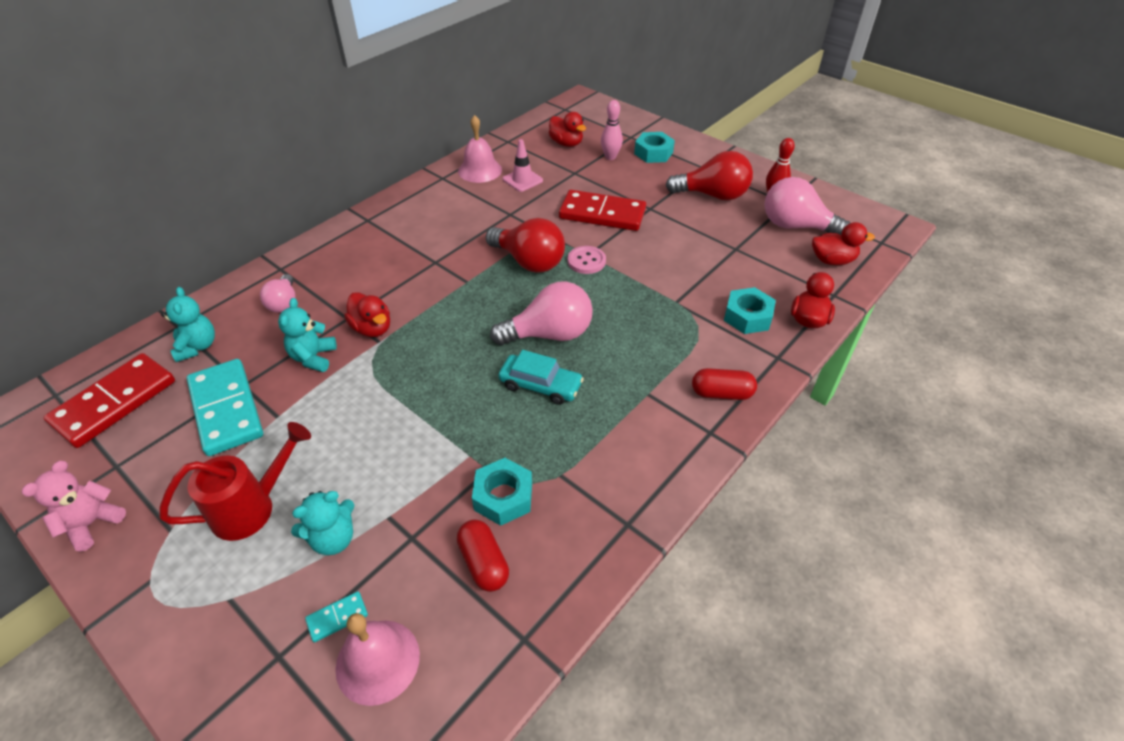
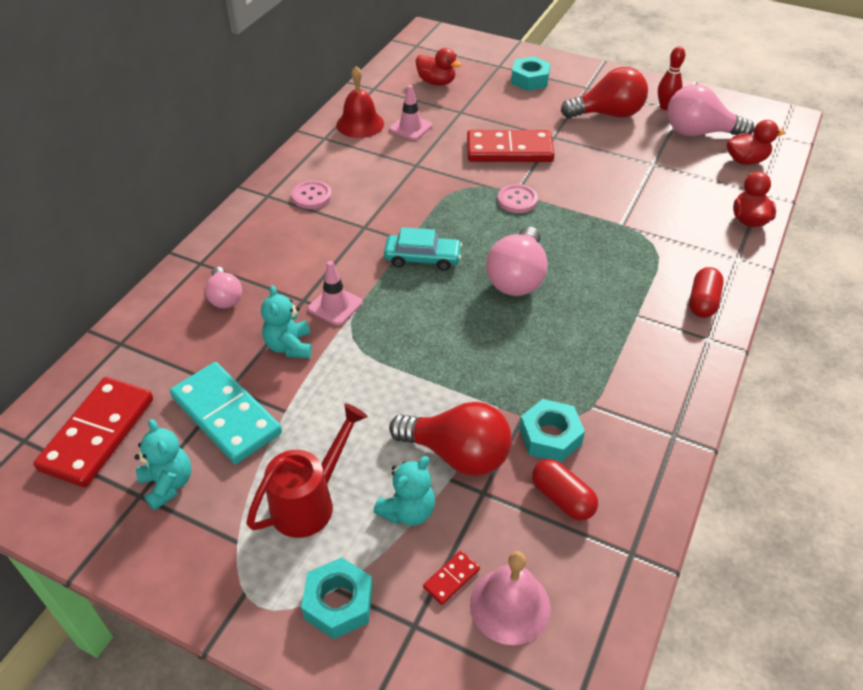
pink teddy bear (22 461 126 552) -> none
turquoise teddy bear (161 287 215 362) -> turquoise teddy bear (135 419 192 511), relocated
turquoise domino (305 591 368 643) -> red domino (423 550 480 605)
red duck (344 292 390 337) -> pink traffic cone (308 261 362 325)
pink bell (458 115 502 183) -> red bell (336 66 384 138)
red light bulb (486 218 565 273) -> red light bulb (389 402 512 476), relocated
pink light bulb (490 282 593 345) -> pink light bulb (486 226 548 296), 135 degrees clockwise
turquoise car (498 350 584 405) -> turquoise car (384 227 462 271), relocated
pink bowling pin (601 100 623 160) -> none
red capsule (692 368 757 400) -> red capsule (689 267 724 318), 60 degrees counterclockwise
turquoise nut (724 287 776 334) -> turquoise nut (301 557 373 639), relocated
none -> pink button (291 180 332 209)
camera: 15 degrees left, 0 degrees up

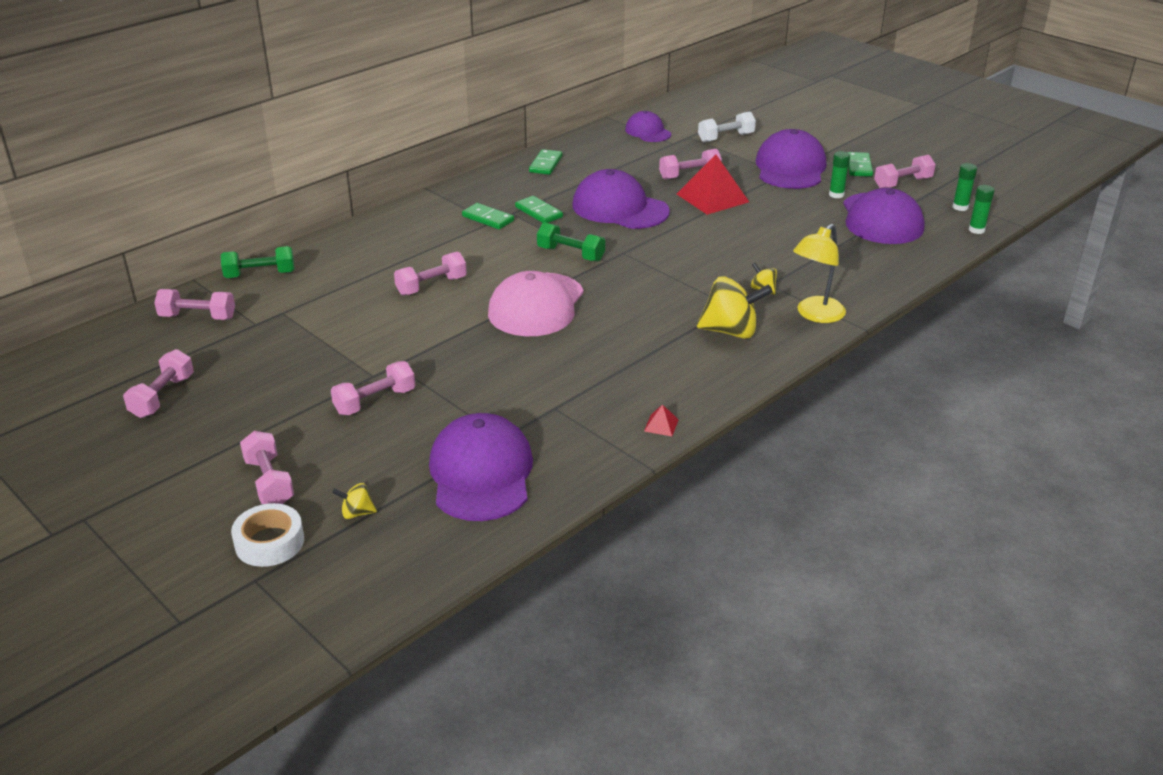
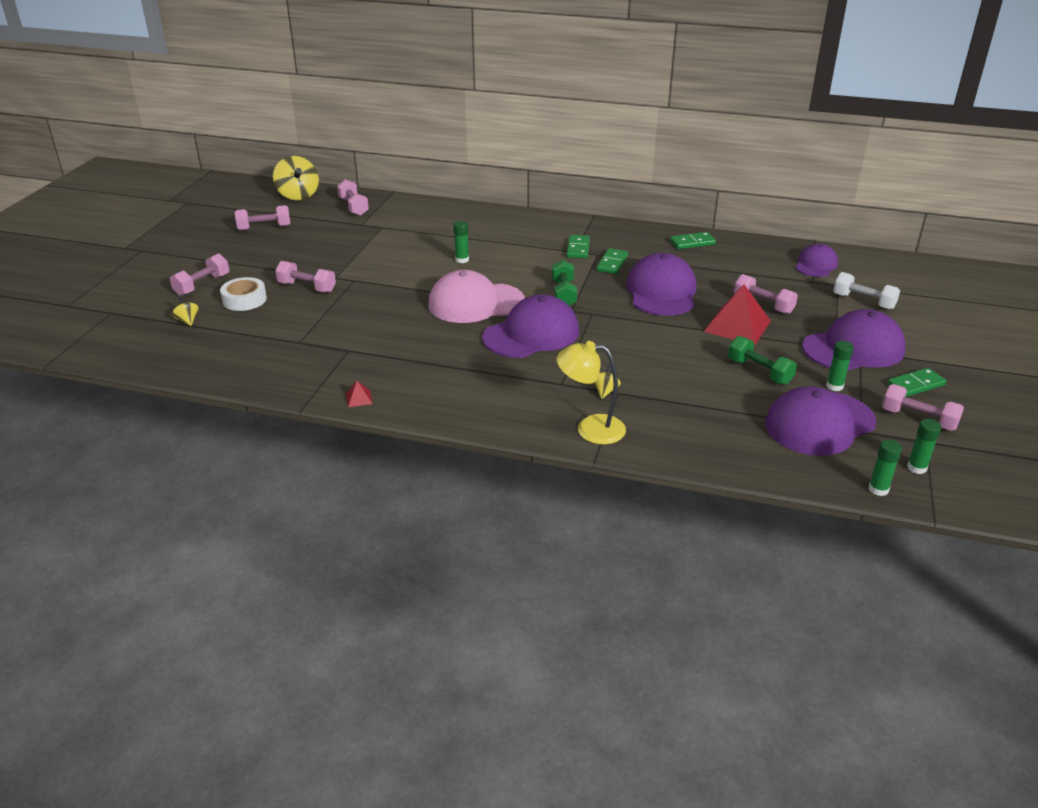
green dumbbell (221 246 295 278) -> green dumbbell (728 336 797 385), relocated
white tape (231 503 304 567) -> white tape (220 277 267 311), relocated
pink dumbbell (394 251 467 296) -> green glue stick (454 221 469 263)
purple cap (429 413 533 521) -> purple cap (482 294 579 358), relocated
yellow spinning top (697 276 773 339) -> yellow spinning top (273 156 319 200), relocated
camera: 60 degrees right, 0 degrees up

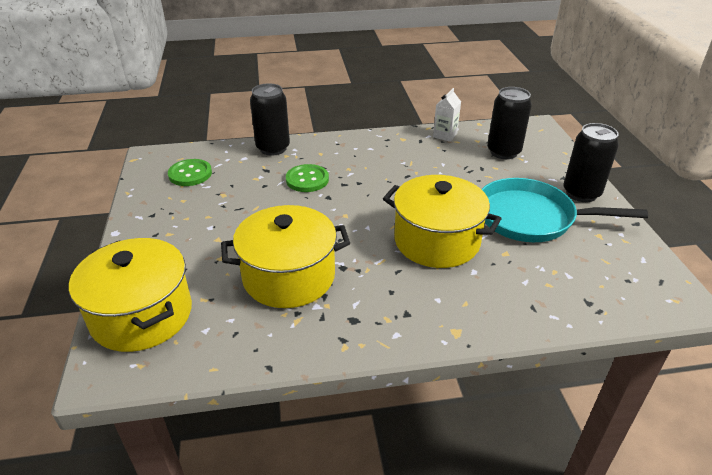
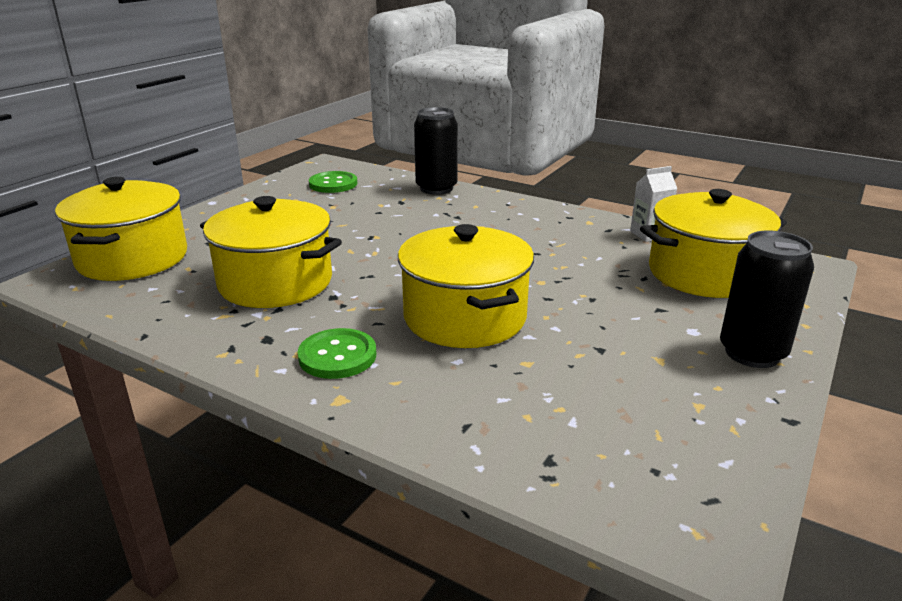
green button (286 164 329 192) -> green button (298 328 376 379), relocated
turquoise pan (481 178 648 242) -> none
black can (487 87 532 159) -> yellow pot (640 189 787 298)
camera: 40 degrees right, 10 degrees down

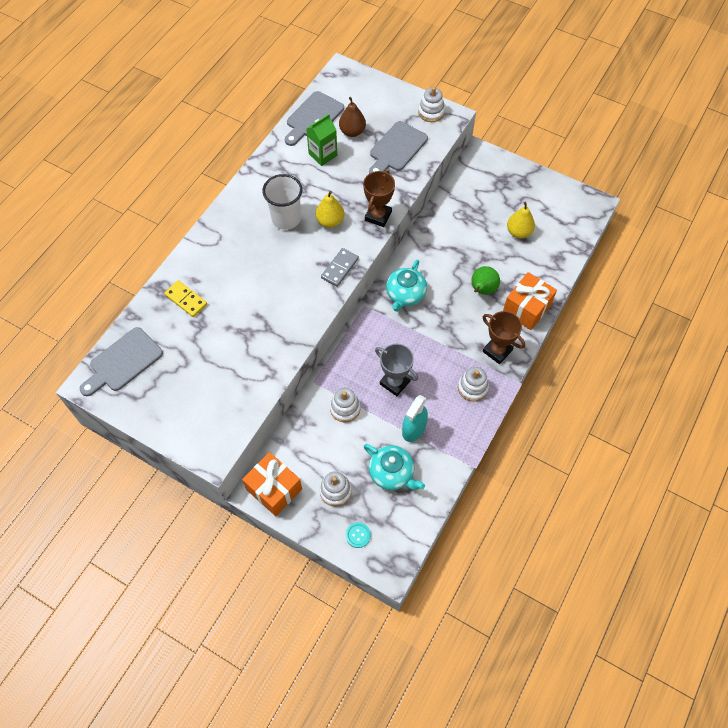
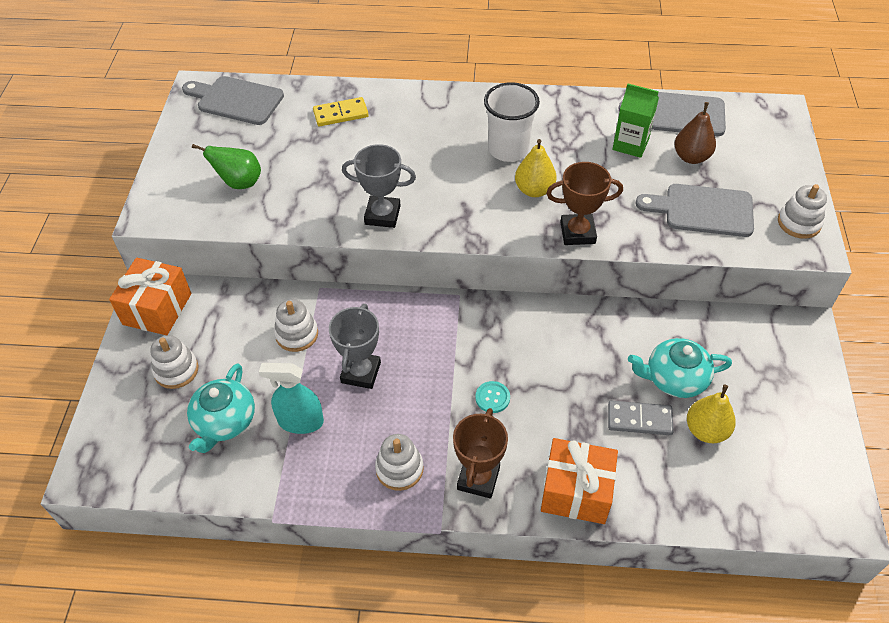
yellow domino (164 280 207 317) -> yellow domino (313 97 369 126), 60 degrees clockwise
grey domino (321 248 359 287) -> grey domino (608 400 674 435), relocated
turquoise button (345 522 371 548) -> turquoise button (475 381 510 413), relocated
turquoise teapot (386 259 427 312) -> turquoise teapot (628 338 732 398), relocated
green pear (472 266 500 295) -> green pear (192 144 261 189), relocated
none -> grey trophy (342 144 416 228)
camera: 65 degrees right, 10 degrees down

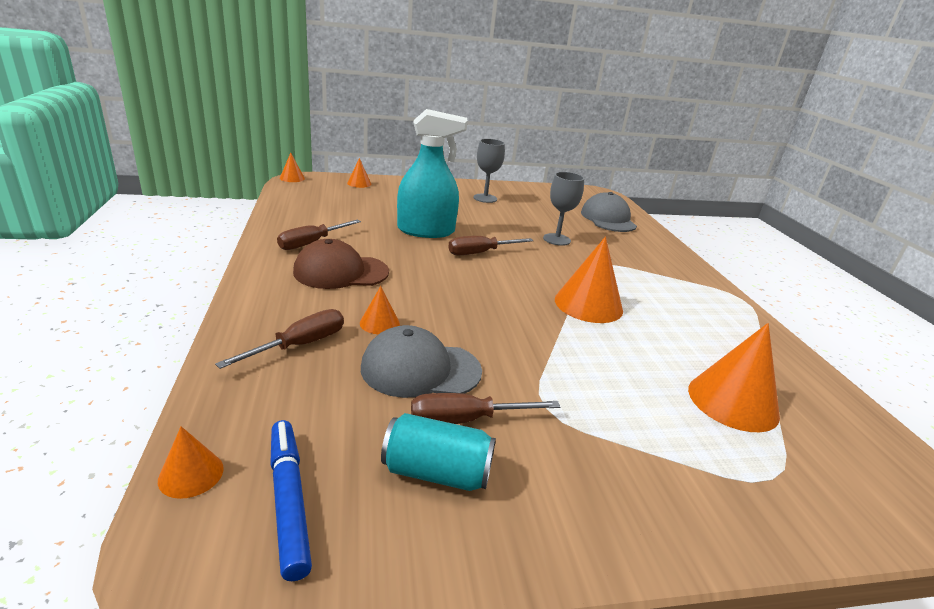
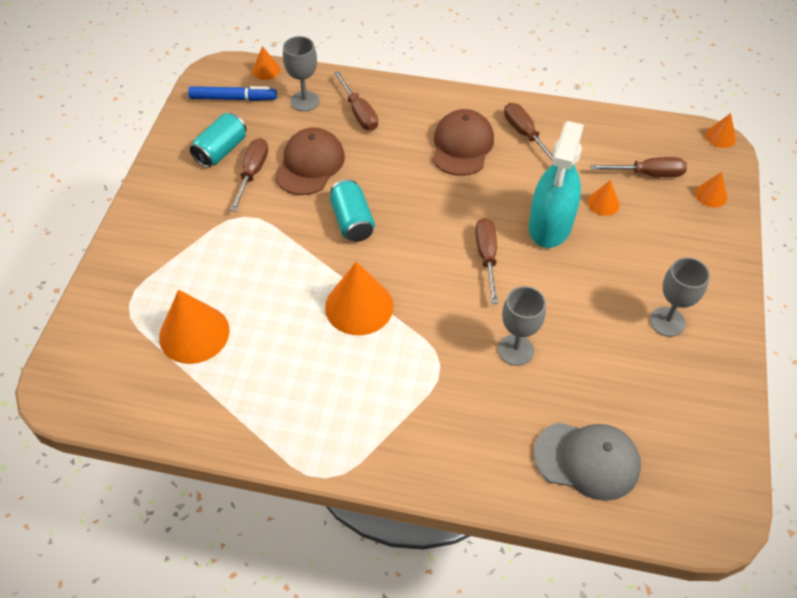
orange cone (360 286 400 334) -> orange cone (587 180 619 216), relocated
grey cap (361 325 482 398) -> brown cap (274 128 345 195)
none -> grey goblet (283 36 319 112)
none -> turquoise can (330 179 375 242)
none -> brown screwdriver (590 157 687 177)
camera: 115 degrees right, 25 degrees up

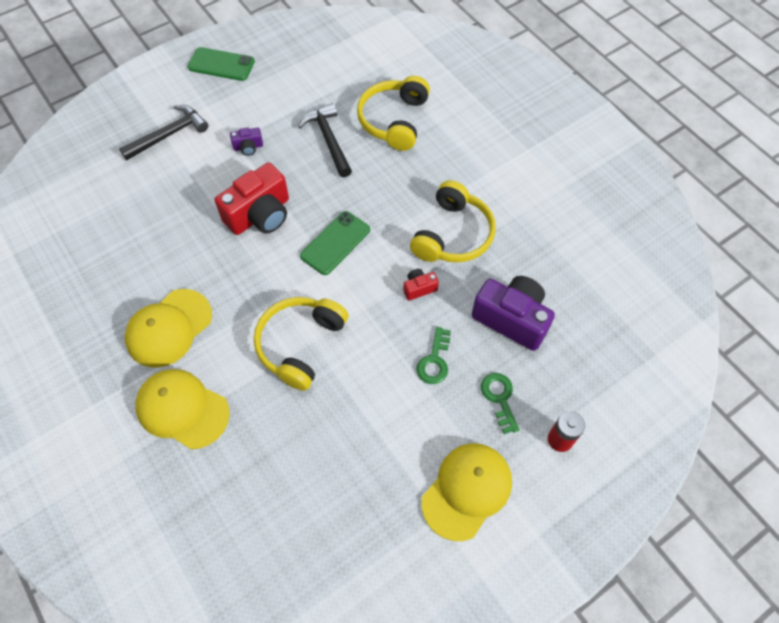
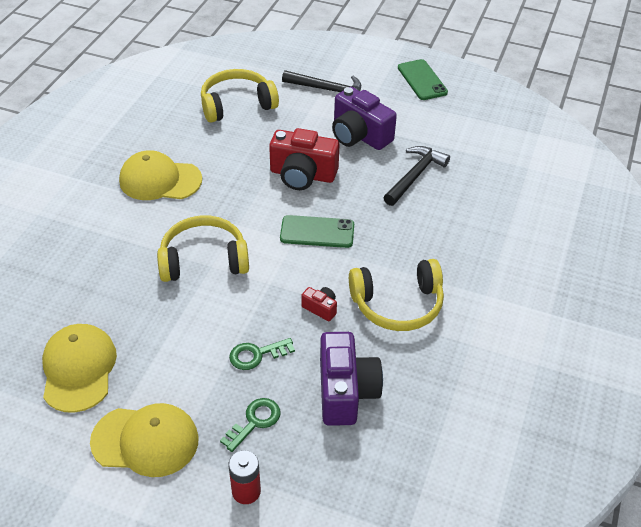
yellow cap (135 369 230 450) -> yellow cap (42 324 117 413), relocated
purple camera (230 128 263 156) -> purple camera (332 87 397 150), x2.18
yellow headphones (357 76 430 151) -> yellow headphones (201 69 279 123), relocated
camera: 55 degrees right, 15 degrees down

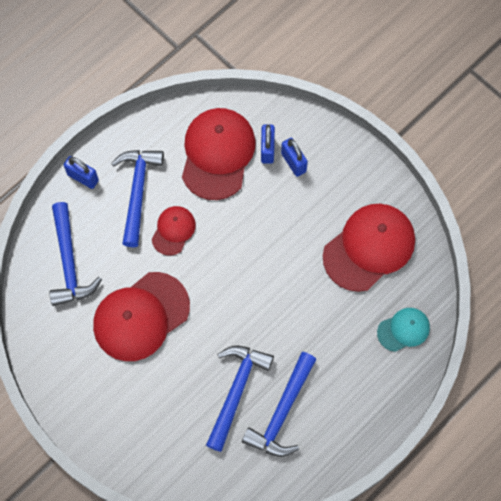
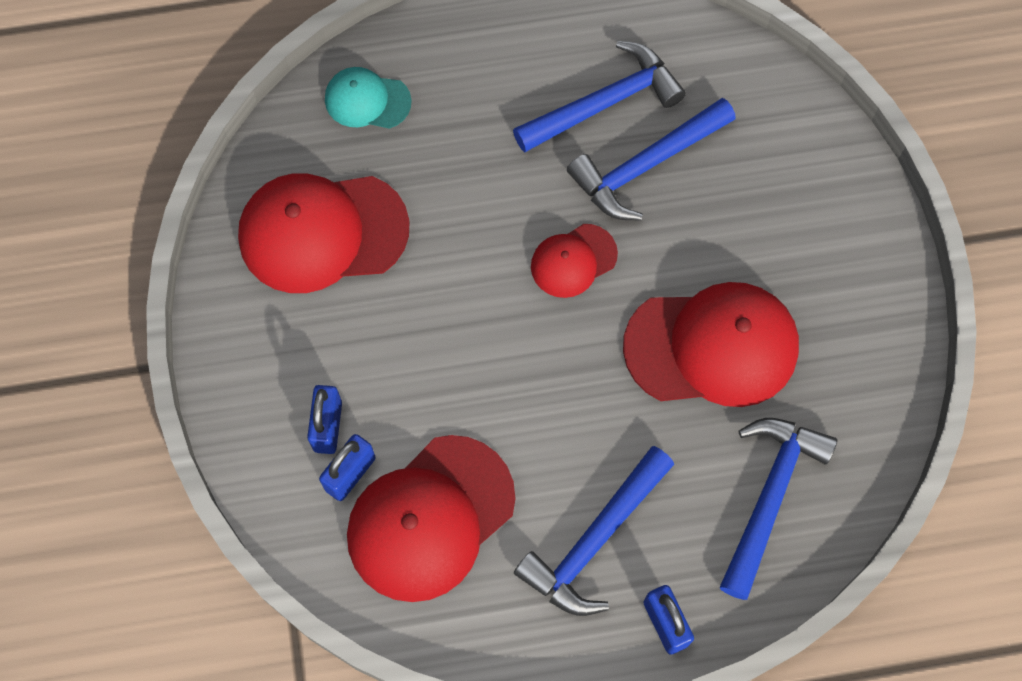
red cap (152 206 196 255) -> red cap (531 224 618 298), relocated
camera: 145 degrees left, 0 degrees up

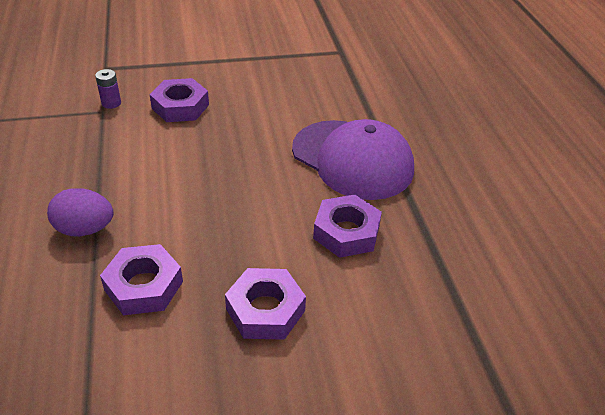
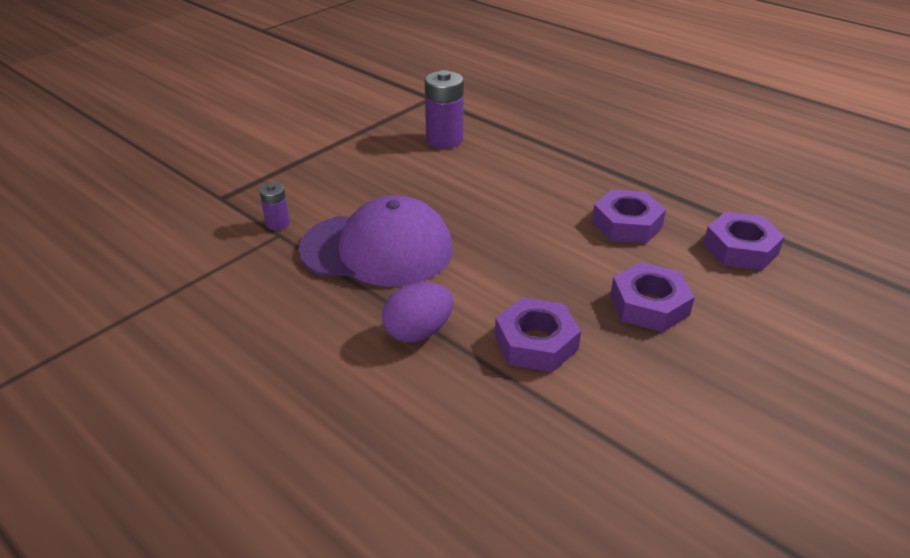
purple nut (149 78 209 122) -> purple nut (703 211 785 270), relocated
purple cap (292 119 414 200) -> purple cap (299 195 453 287), relocated
none -> purple battery (425 70 464 149)
camera: 35 degrees left, 5 degrees down

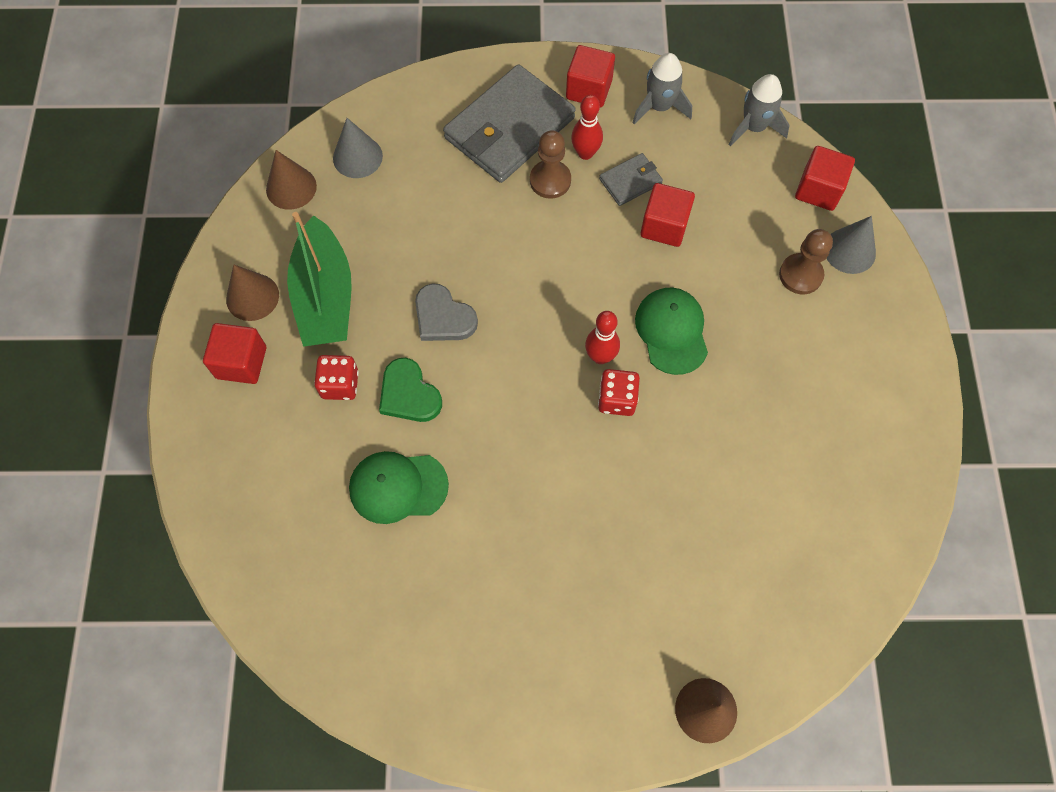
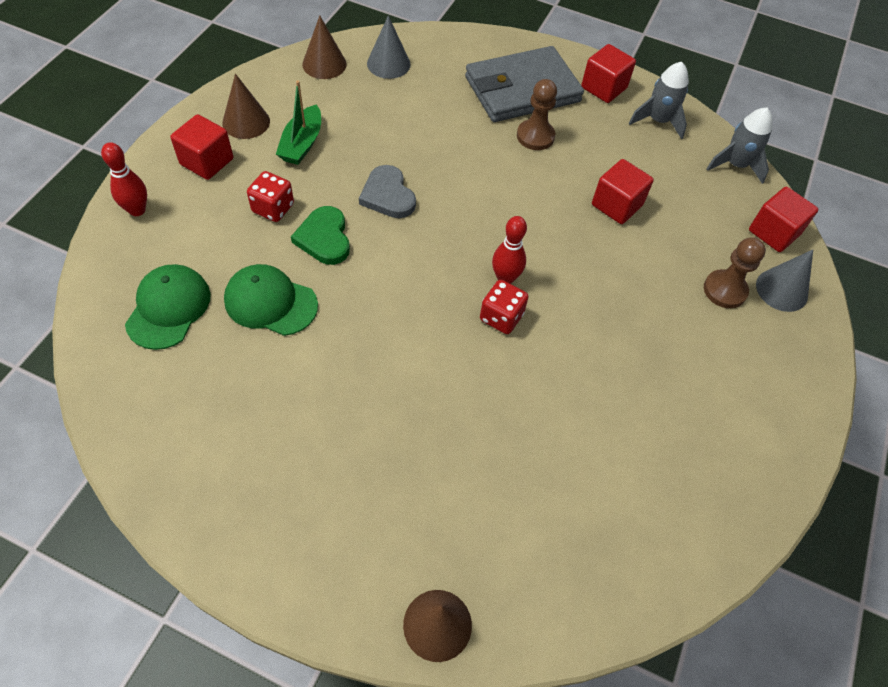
green boat (287 212 352 347) -> green boat (276 81 321 165), x0.61
red bowling pin (571 95 603 160) -> red bowling pin (101 142 147 216), relocated
grey wallet (599 153 663 206) -> none
green cap (635 288 708 375) -> green cap (125 264 210 350), relocated
camera: 20 degrees right, 10 degrees down

